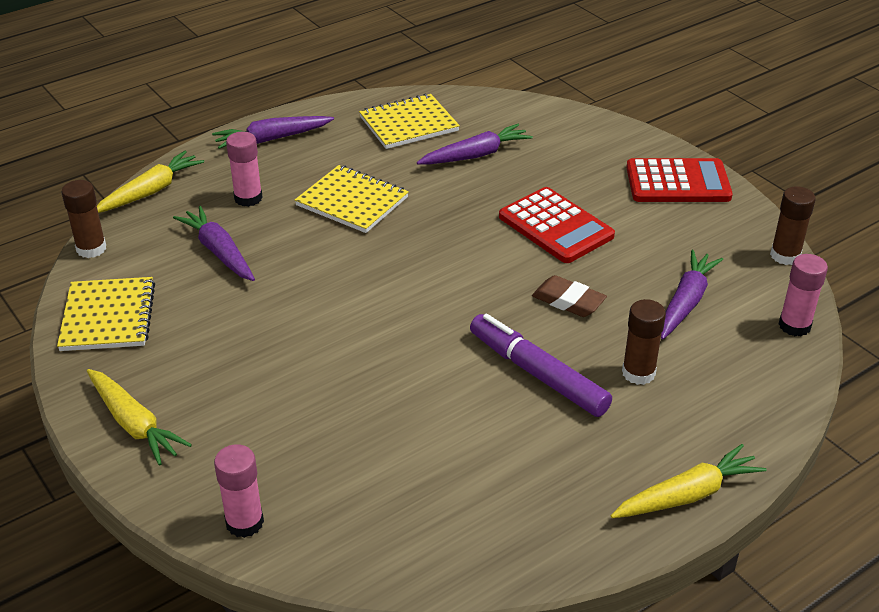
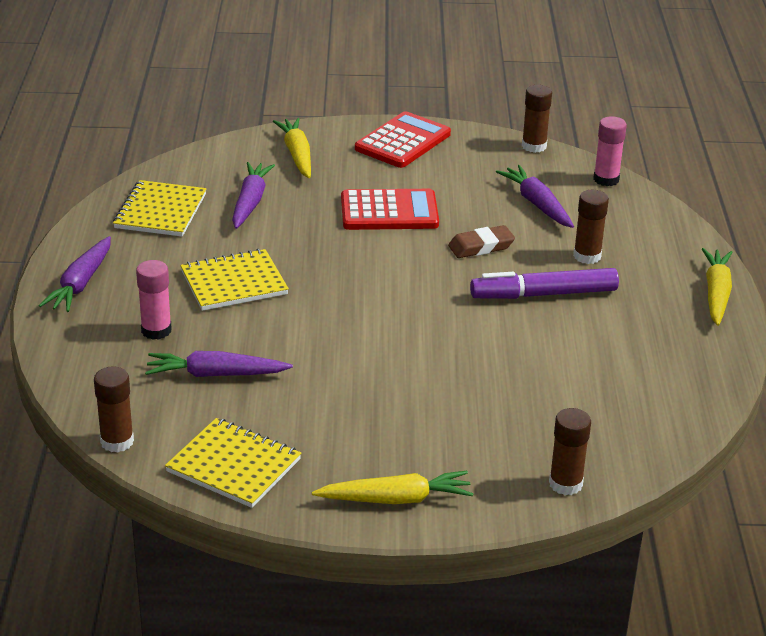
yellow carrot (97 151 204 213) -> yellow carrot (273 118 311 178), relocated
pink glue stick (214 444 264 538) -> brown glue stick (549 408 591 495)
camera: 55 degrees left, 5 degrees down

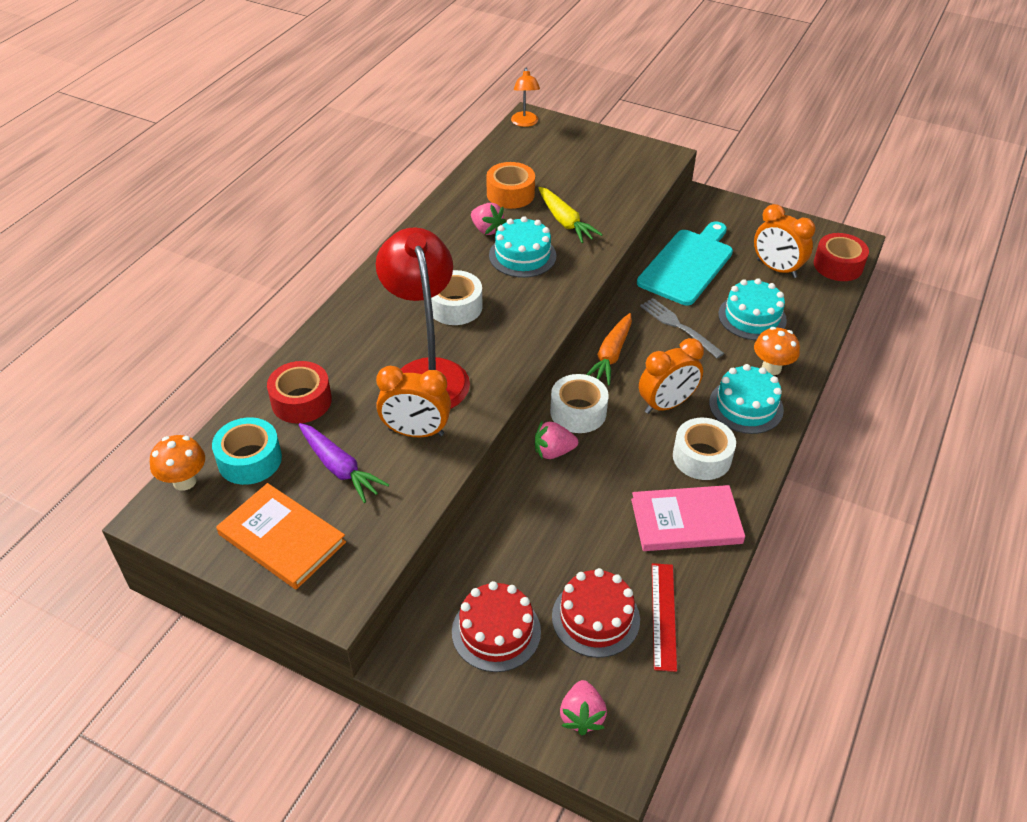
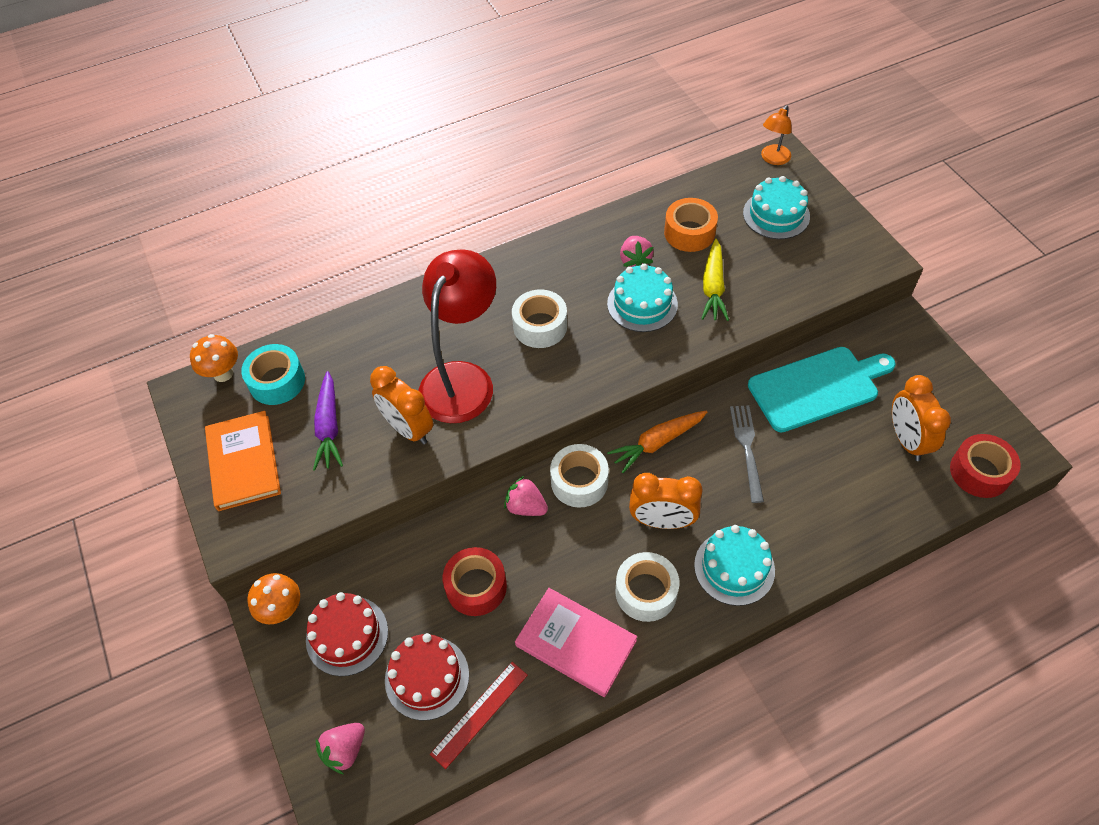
red tape (267 361 332 423) -> red tape (443 547 507 616), relocated
turquoise cake (718 278 787 340) -> turquoise cake (743 176 810 239), relocated
orange mushroom (754 327 800 375) -> orange mushroom (247 573 300 624), relocated
camera: 40 degrees right, 10 degrees up

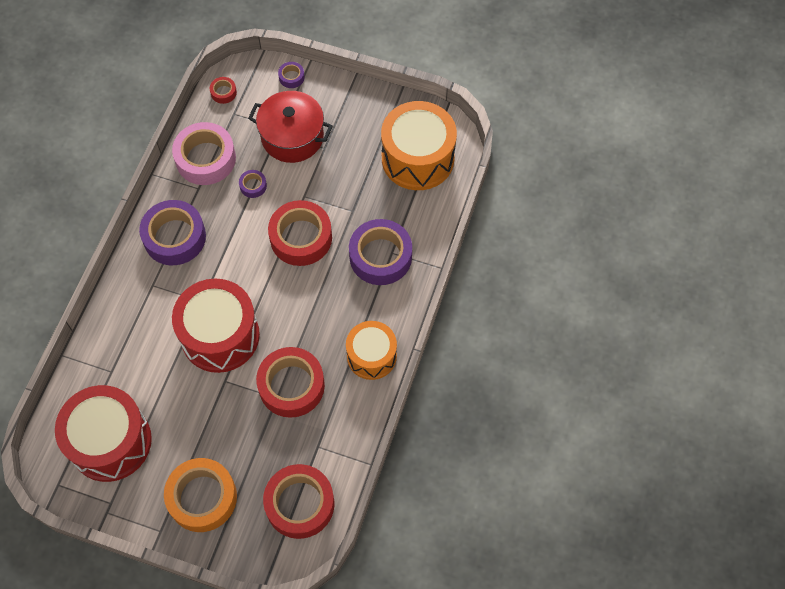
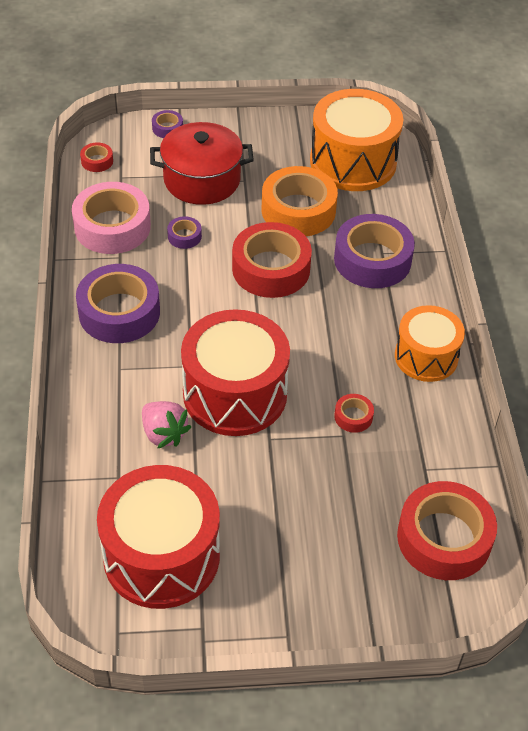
orange tape (164 458 237 532) -> orange tape (262 166 338 236), relocated
red tape (256 347 325 418) -> red tape (334 394 374 433), x0.44
none -> pink strawberry (142 401 191 449)
camera: 25 degrees left, 15 degrees down

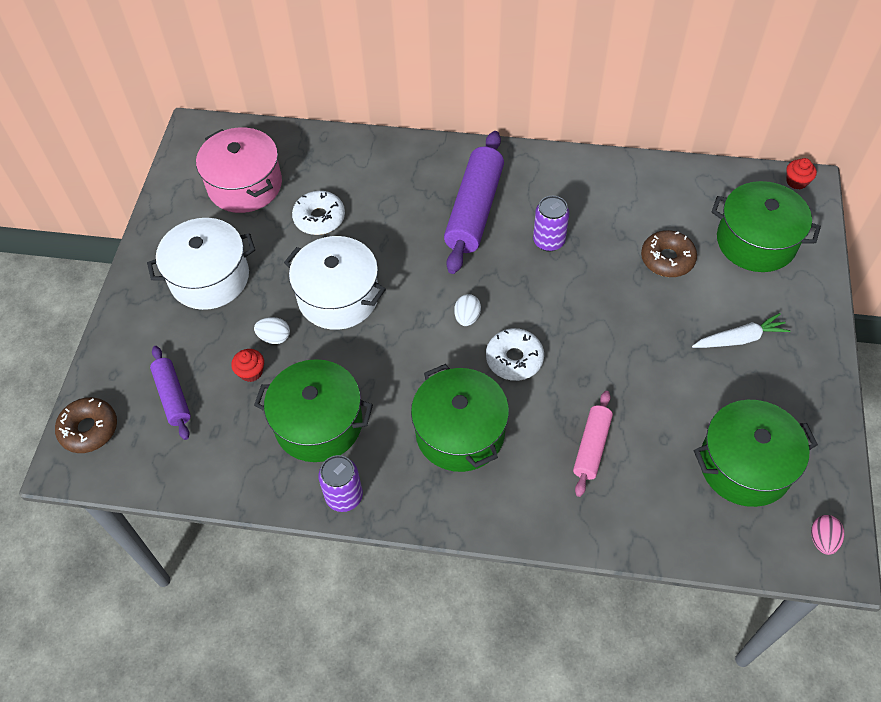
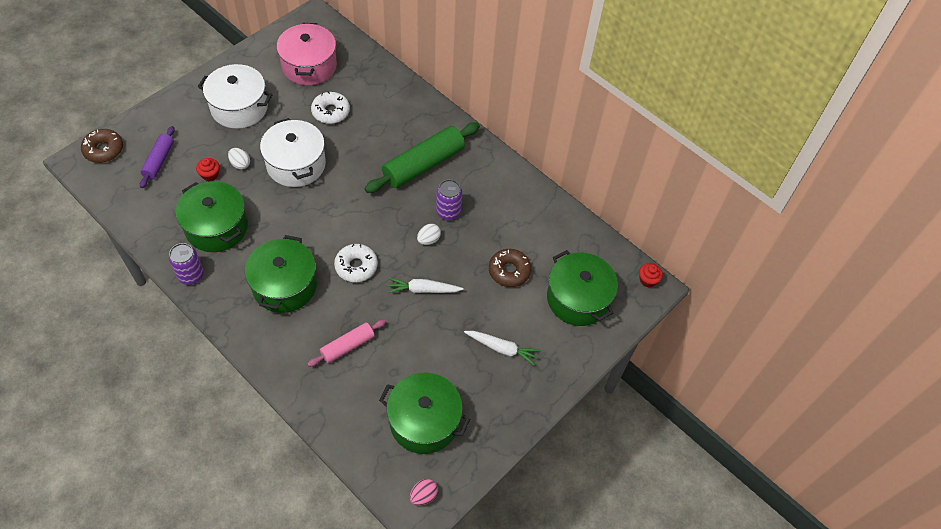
purple rolling pin (444 131 504 274) -> green rolling pin (365 122 480 193)
white egg (454 294 481 326) -> white egg (417 224 441 245), relocated
none -> white carrot (387 278 463 293)
camera: 30 degrees right, 0 degrees up

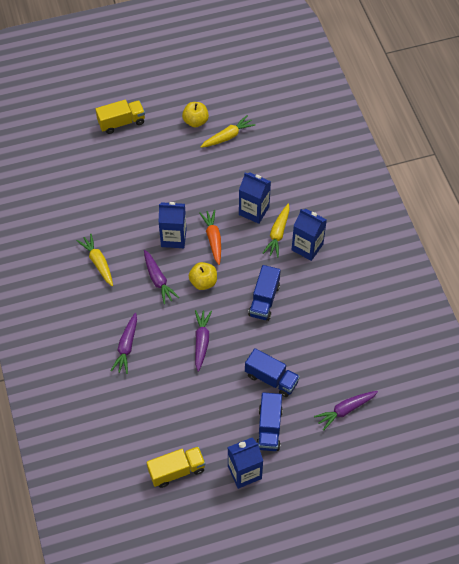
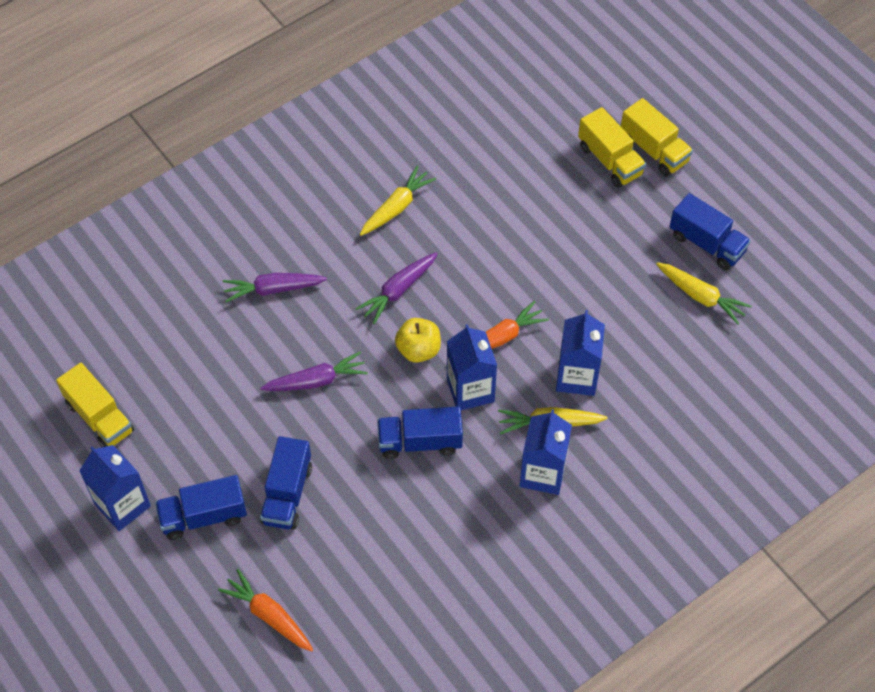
blue carton (158 202 186 248) -> blue carton (447 324 497 410), relocated
yellow apple (182 102 209 127) -> blue truck (669 193 751 270)
purple carrot (314 391 378 431) -> orange carrot (218 569 313 651)
none -> yellow truck (578 107 646 188)
camera: 70 degrees right, 0 degrees up

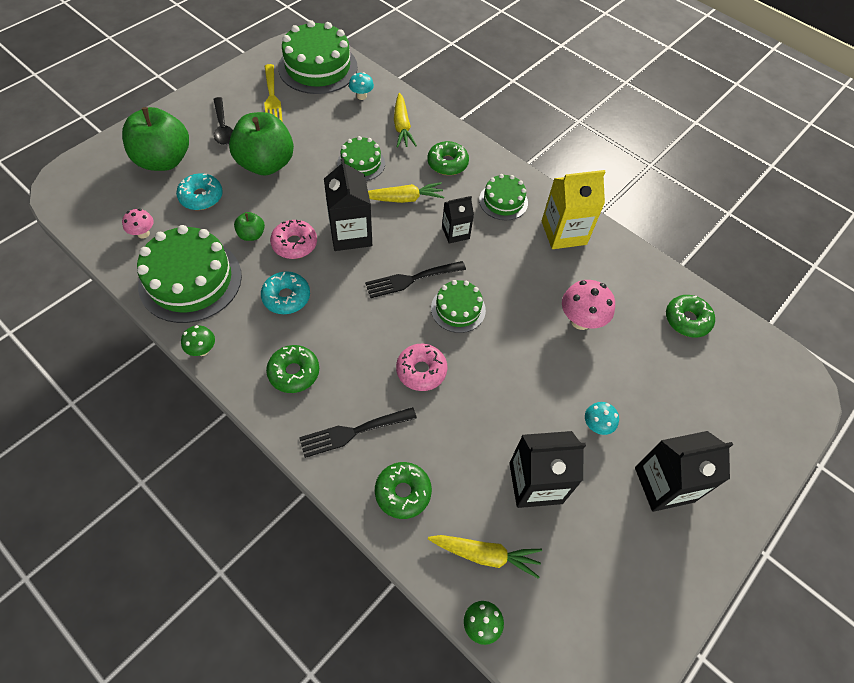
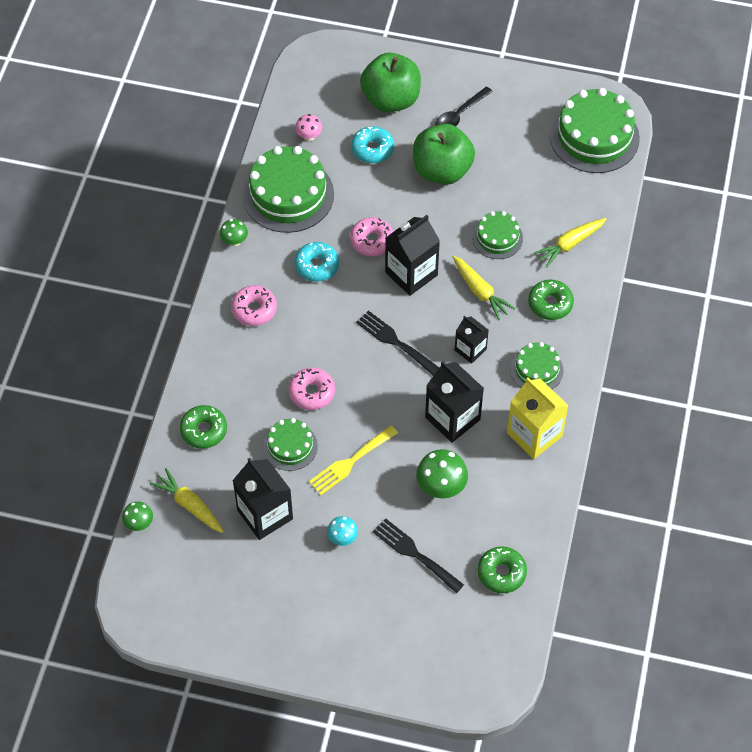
green apple (234 212 265 241) -> none
yellow fork (264 64 283 122) -> yellow fork (309 425 398 495), relocated
green donut (266 345 319 393) -> pink donut (231 285 277 326)
black fork (299 407 417 458) -> black fork (373 518 464 593), relocated
turquoise mushroom (349 72 374 100) -> none
yellow carrot (428 535 542 579) -> yellow carrot (150 468 224 533), 150 degrees clockwise
green cake (431 280 486 333) -> green cake (263 418 318 471), relocated
pink mushroom (562 280 615 330) -> green mushroom (416 449 468 498)
black carton (635 431 733 512) -> black carton (425 361 484 443), relocated
camera: 65 degrees right, 0 degrees up

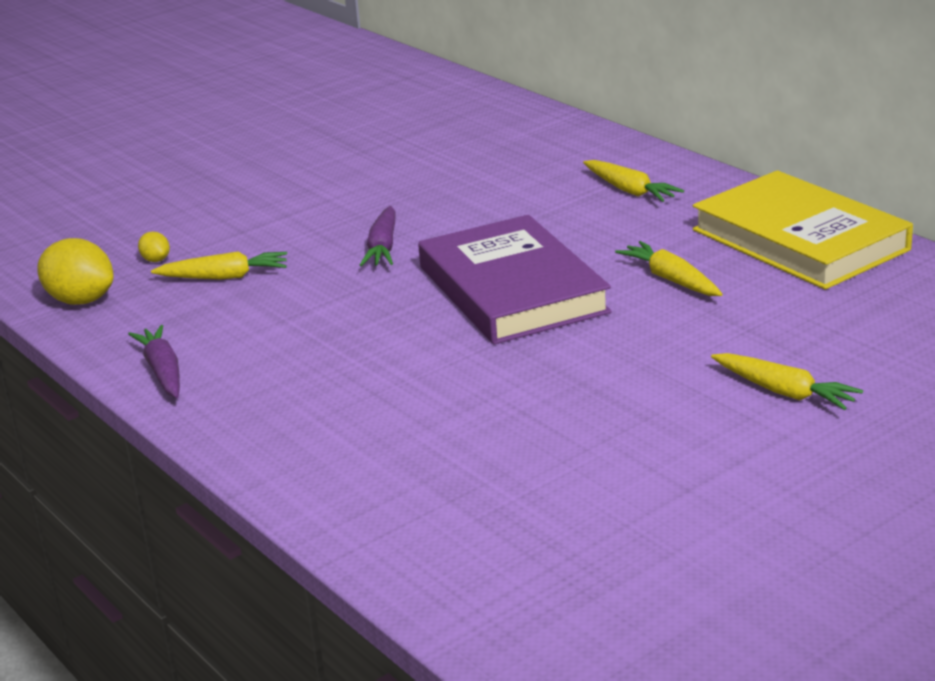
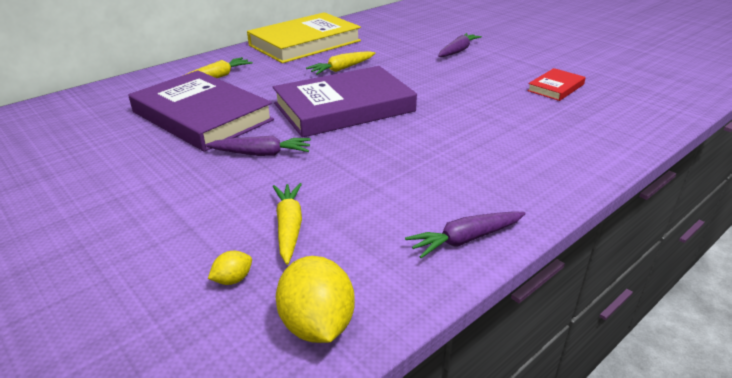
yellow lemon (37 238 113 305) -> yellow lemon (276 256 355 343), 45 degrees counterclockwise
yellow carrot (711 353 863 410) -> purple carrot (438 33 482 57)
none -> purple book (129 70 274 152)
none -> red book (527 68 586 101)
camera: 95 degrees left, 5 degrees up

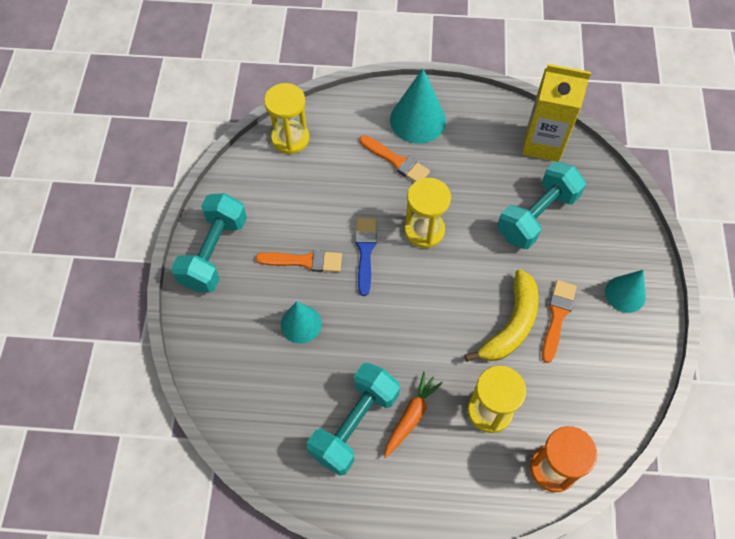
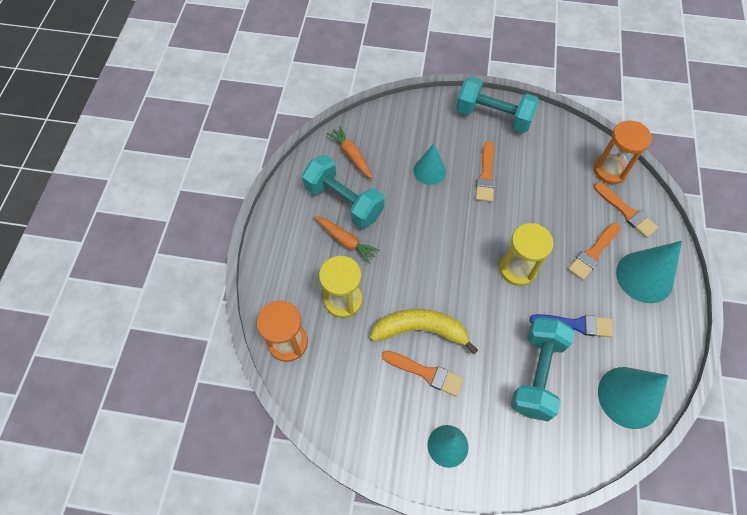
yellow hourglass (264 83 309 154) -> orange hourglass (593 120 652 184)
blue brush (355 218 377 296) -> blue brush (529 314 613 337), relocated
yellow banana (465 269 538 362) -> yellow banana (370 309 478 354), 150 degrees clockwise
turquoise dumbbell (497 162 586 249) -> turquoise dumbbell (511 317 575 421), 60 degrees clockwise
yellow carton (522 64 591 162) -> turquoise cone (598 367 669 429)
none -> orange carrot (327 126 373 179)
none -> orange brush (594 182 659 238)
camera: 95 degrees right, 0 degrees up

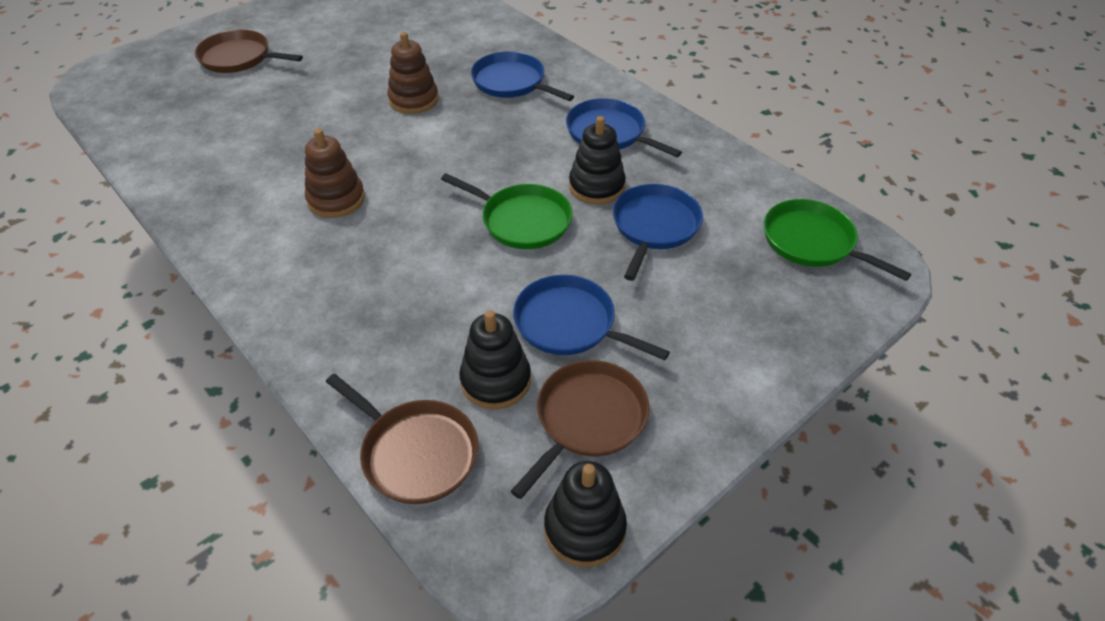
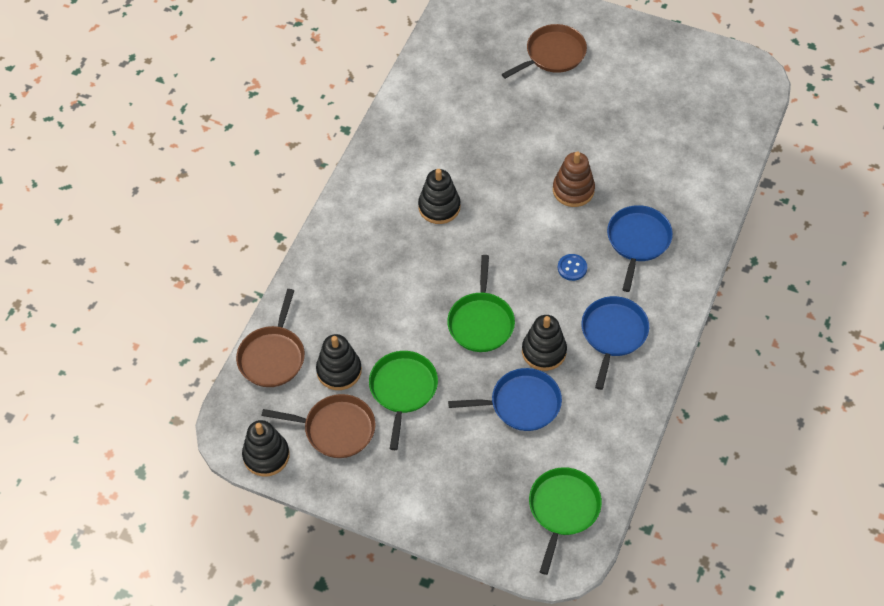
brown pan (195 30 303 73) -> brown pan (502 24 587 79), 60 degrees clockwise
brown stacking toy (305 129 365 218) -> black stacking toy (418 169 460 224)
blue pan (513 275 670 360) -> green pan (369 351 438 450)
none -> blue button (558 254 587 281)
camera: 65 degrees right, 10 degrees up

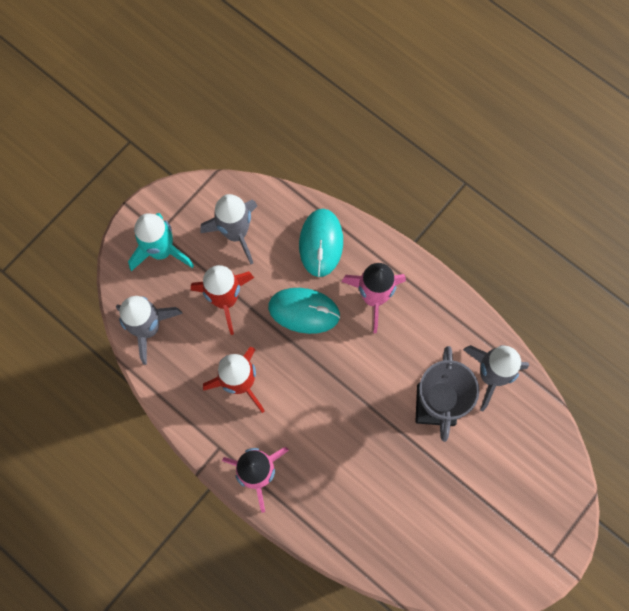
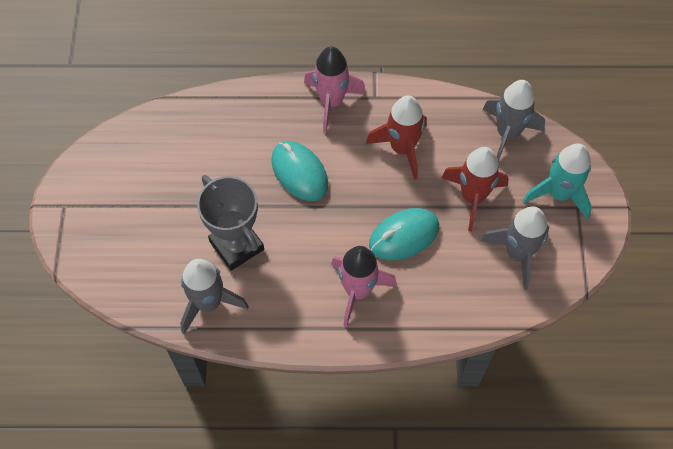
turquoise mouse (299 209 343 277) -> turquoise mouse (271 141 328 201), relocated
camera: 140 degrees right, 10 degrees down

